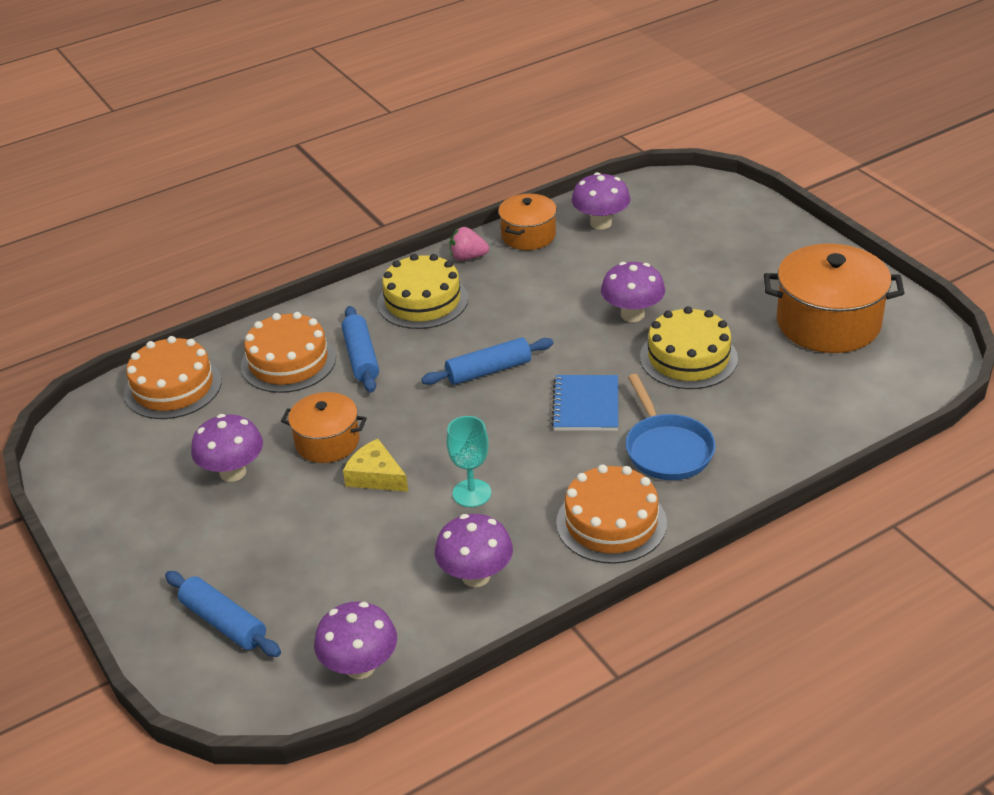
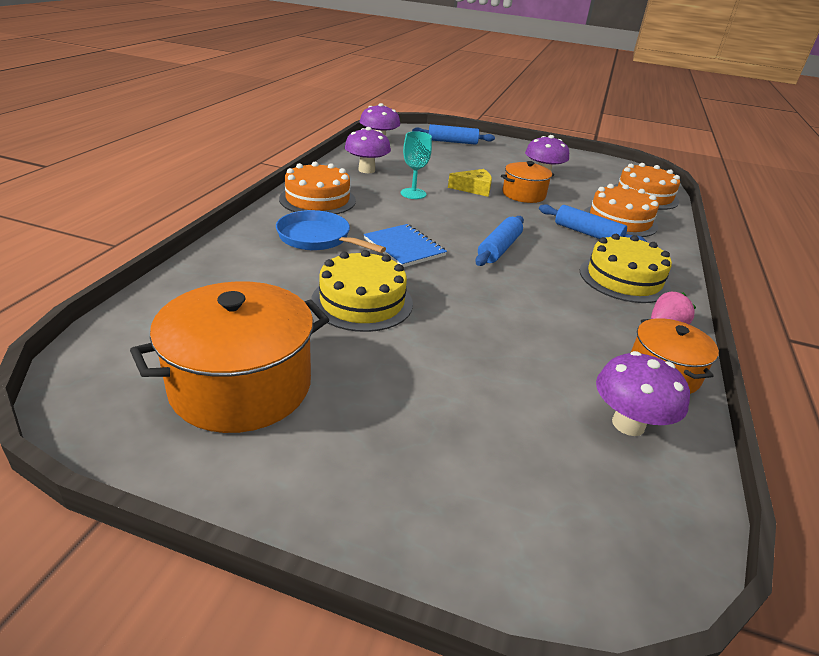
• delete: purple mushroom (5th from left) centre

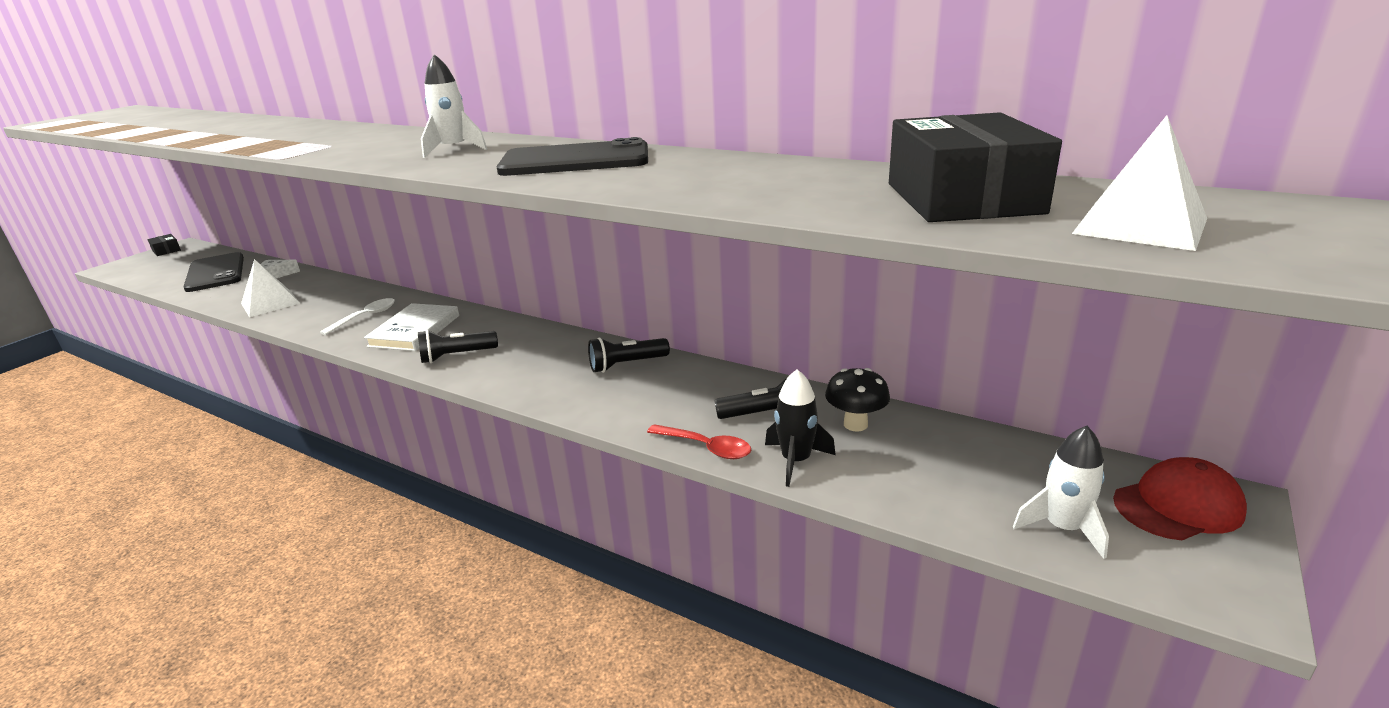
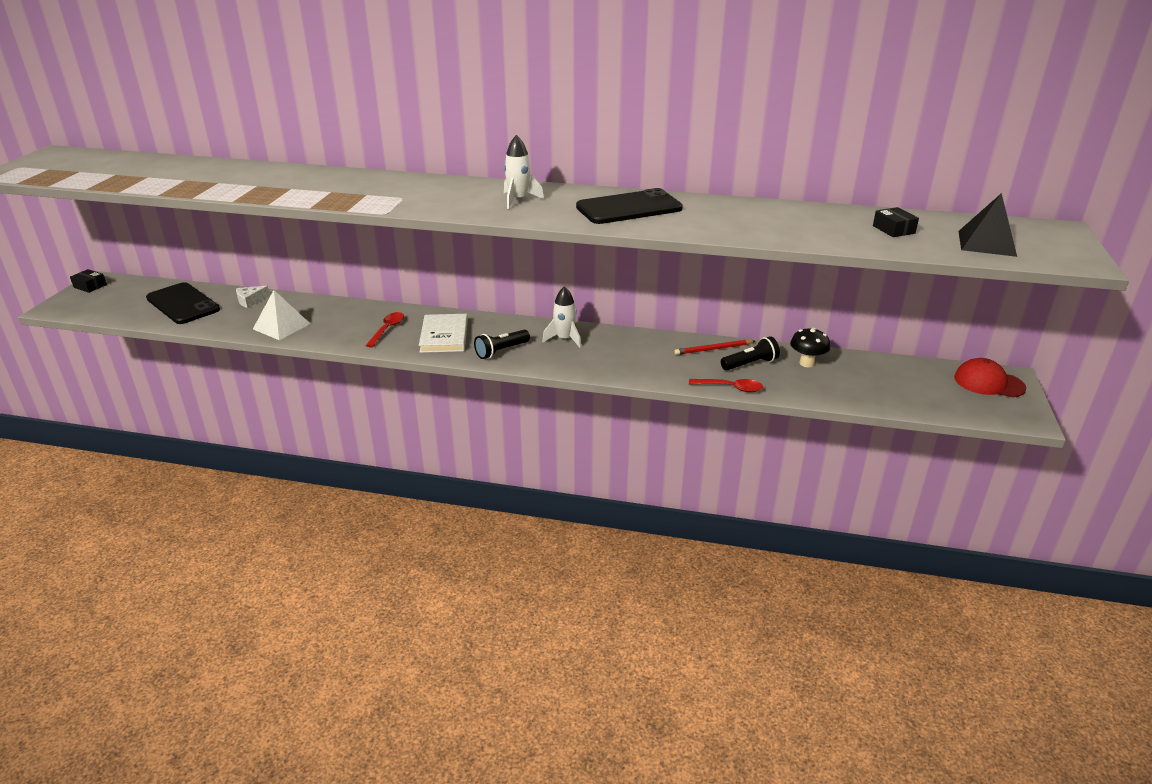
• recolor: white spoon middle left to red spoon (1st from left) centre
• move: white rocket (2nd from left) bottom right to centre
• insert: red pencil centre
• resize: black box (2nd from left) top right = top right x0.45
• rotate: red cap bottom right = middle right 120 degrees counterclockwise
• recolor: white pyramid (2nd from left) top right to black pyramid top right
• delete: black flashlight (2nd from left) centre
• delete: black rocket centre

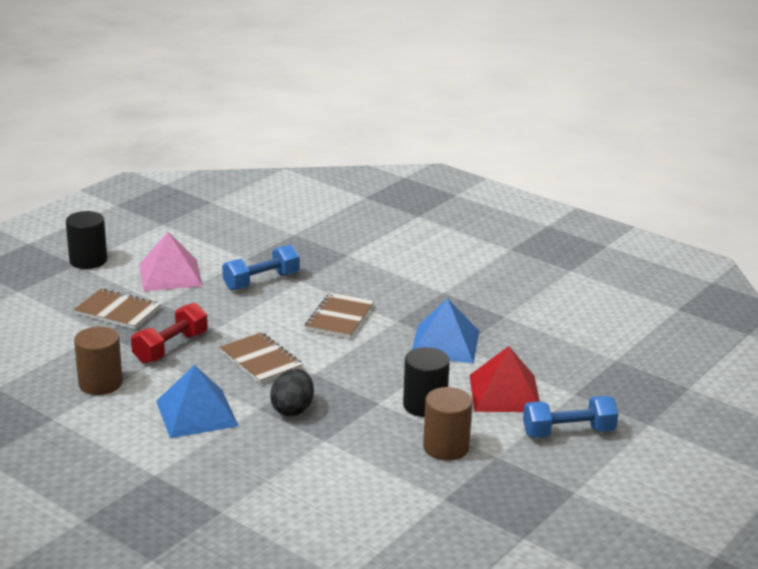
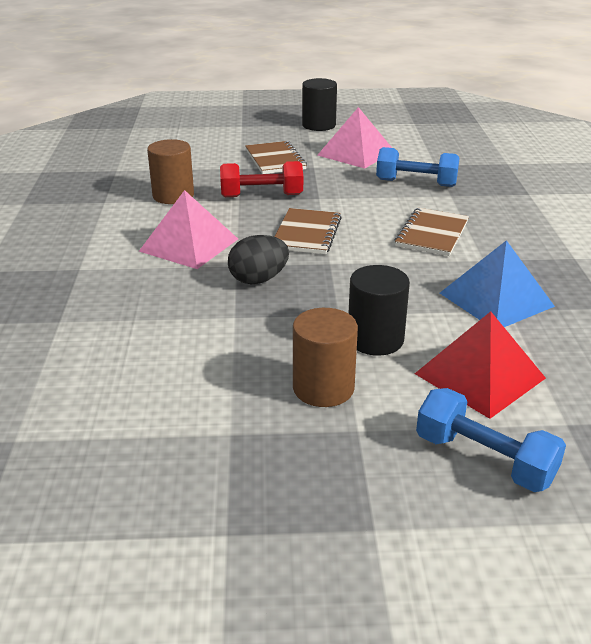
• recolor: blue pyramid (1st from left) bottom left to pink pyramid (1st from left) middle left
• rotate: brown notebook (3rd from left) centre = middle right 45 degrees counterclockwise

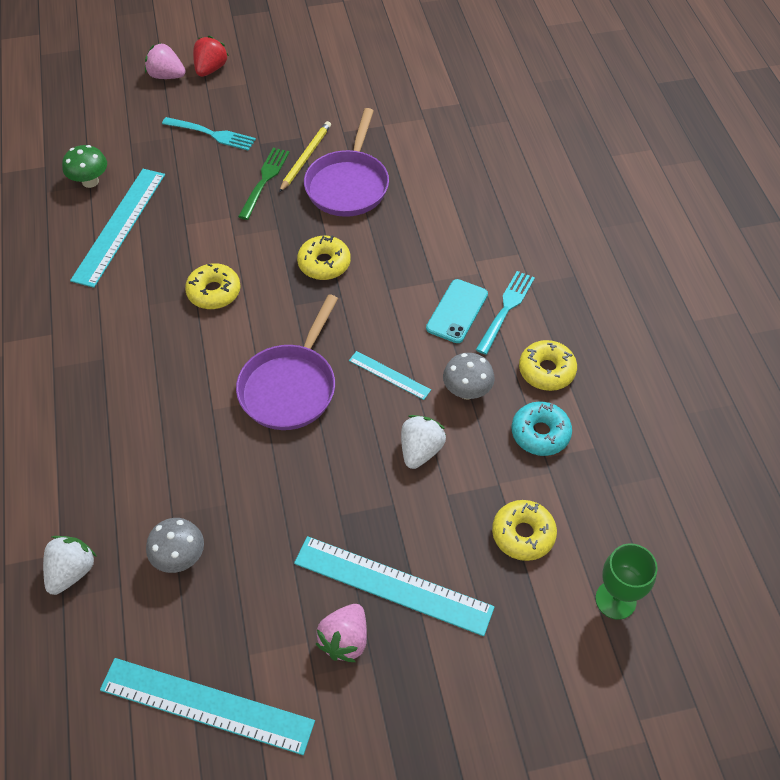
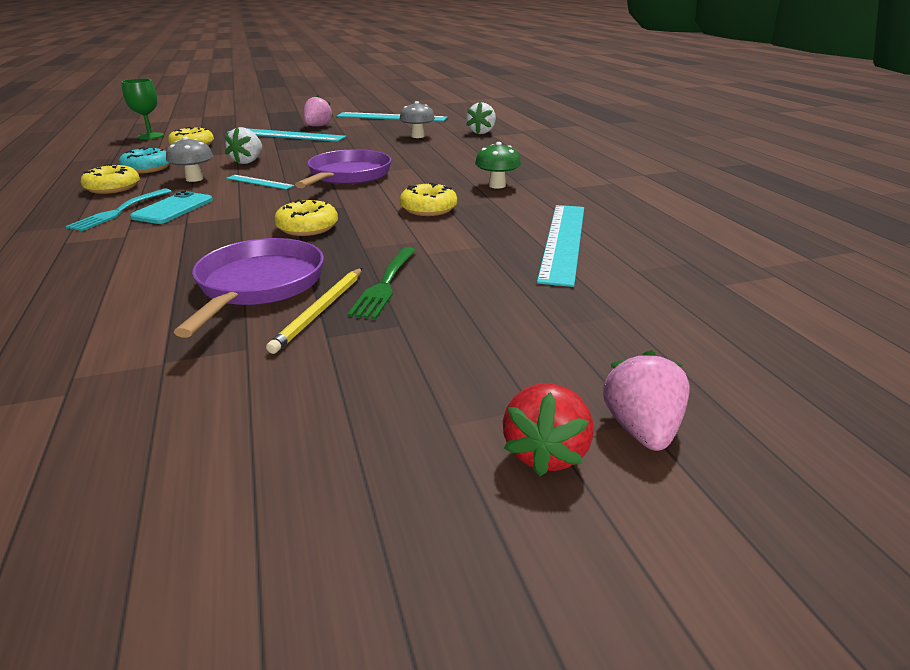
• move: green mushroom top left to top centre
• rotate: pink strawberry (1st from left in the first image) top left = middle right 105 degrees counterclockwise
• delete: turquoise fork (1st from left) top left

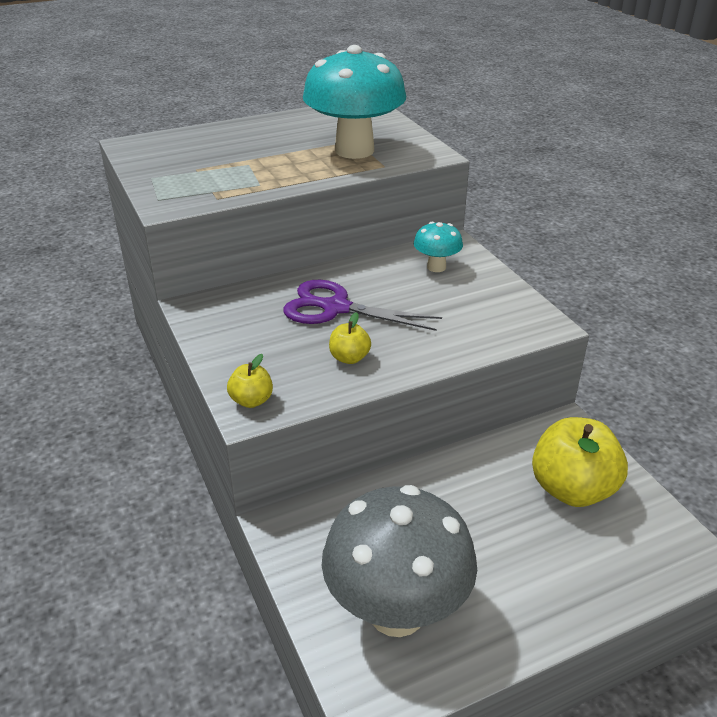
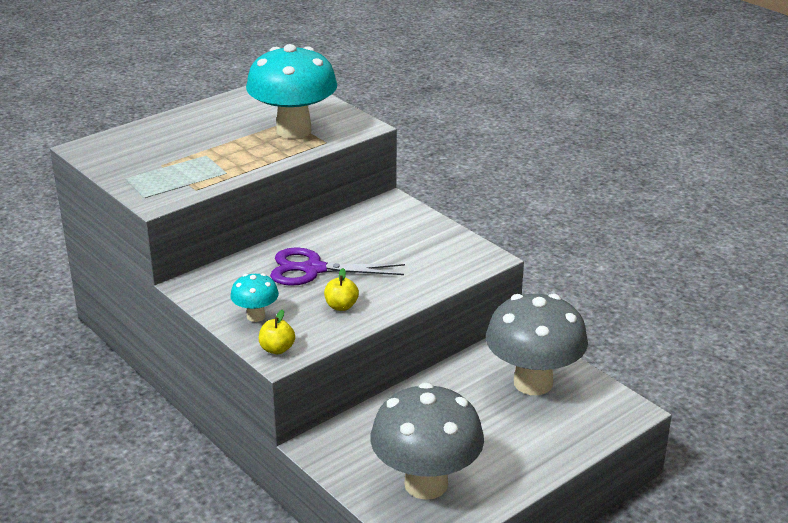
• move: turquoise mushroom (2nd from left in the first image) centre to turquoise mushroom (1st from left) middle left
• replace: yellow apple (3rd from left) middle right to grey mushroom (2nd from left) middle right

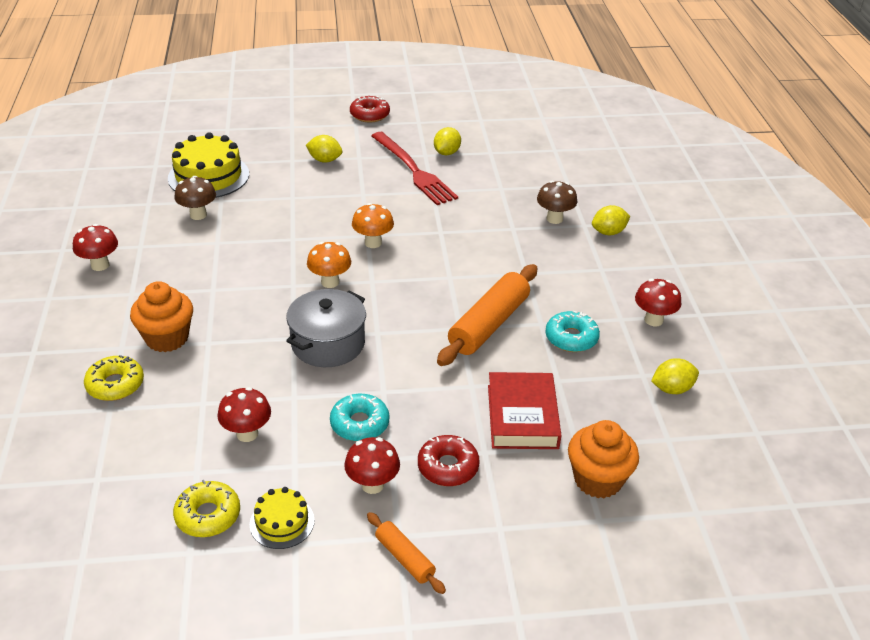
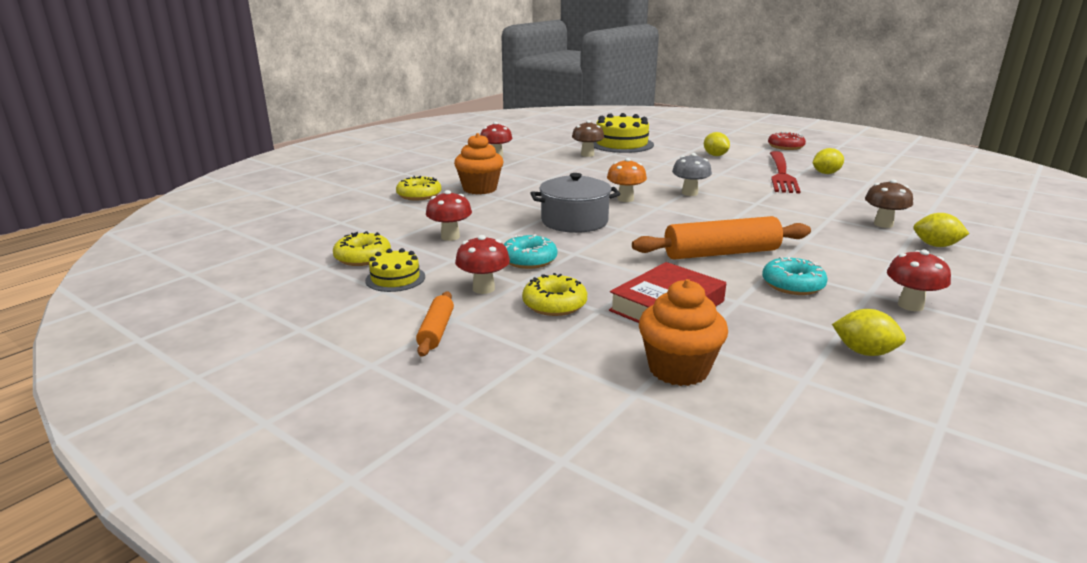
• recolor: red donut (2nd from left) bottom centre to yellow donut (3rd from left) centre
• recolor: orange mushroom (2nd from left) centre to grey mushroom top centre

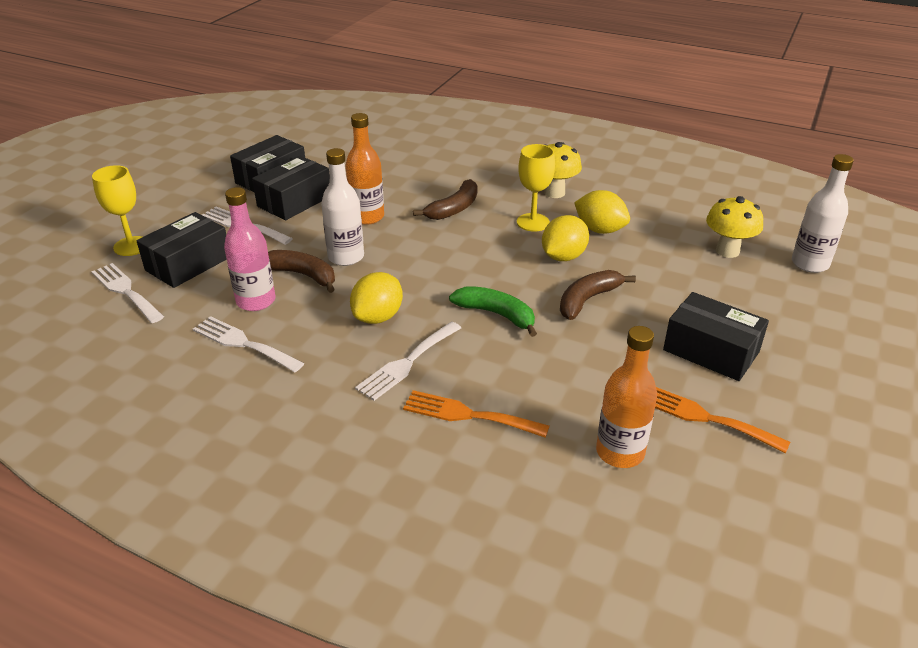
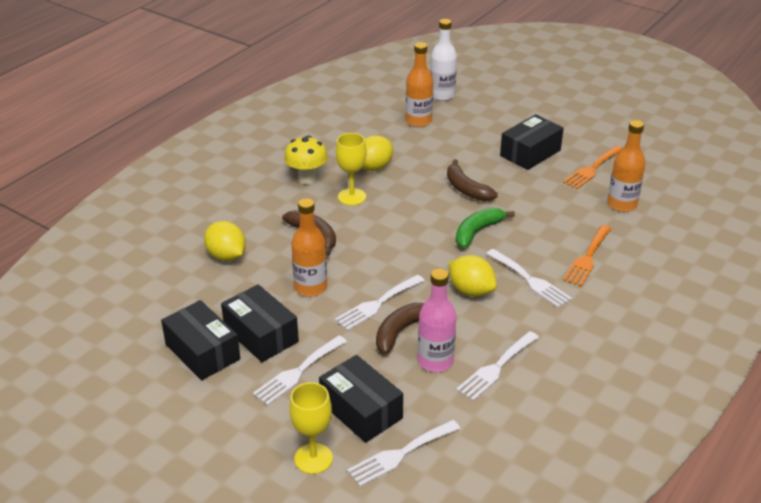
• move: yellow lemon (2nd from left in the first image) centre to yellow lemon (1st from left) middle left
• replace: white bottle (1st from left) top centre to white fork (2nd from left) centre
• replace: yellow mushroom (2nd from left) middle right to orange bottle (2nd from left) top centre

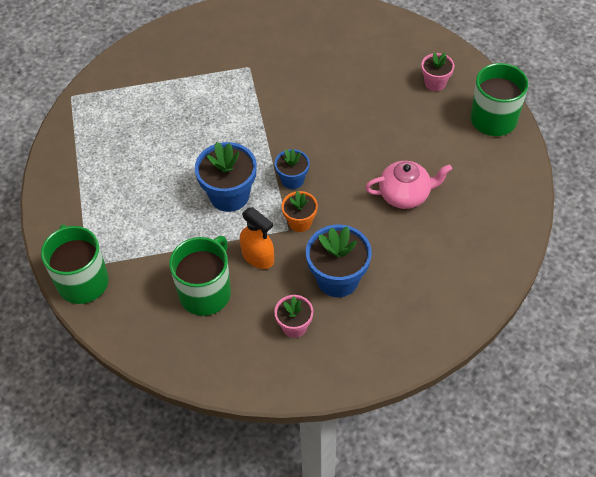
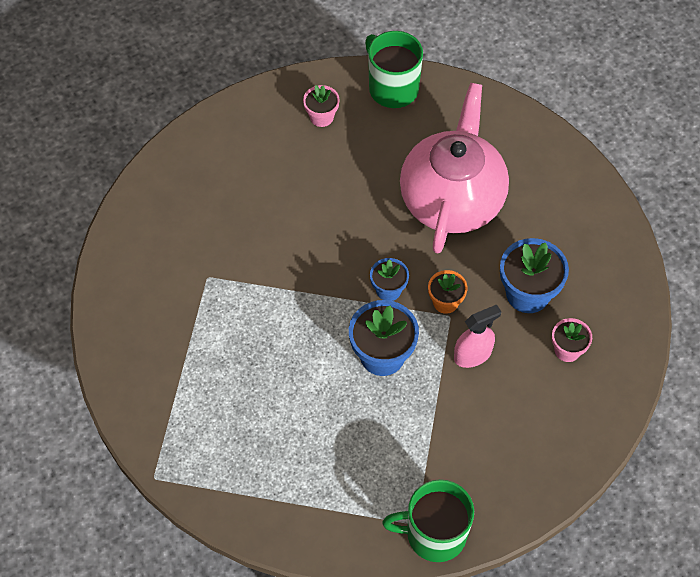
• resize: pink teapot middle right = top centre x1.94
• recolor: orange spray bottle centre to pink spray bottle middle right
• delete: green mug (2nd from left) centre

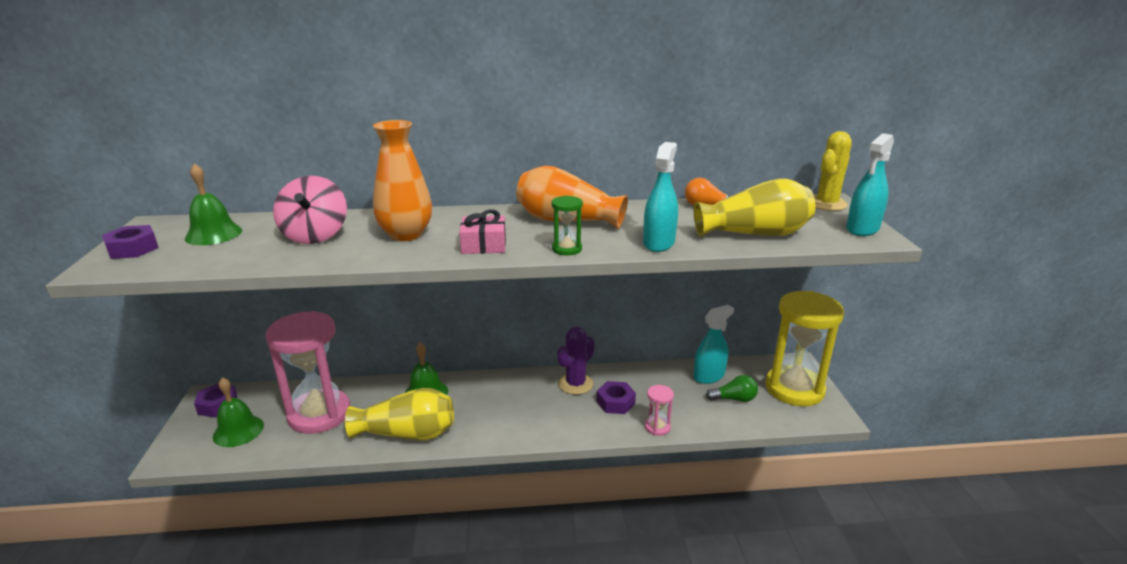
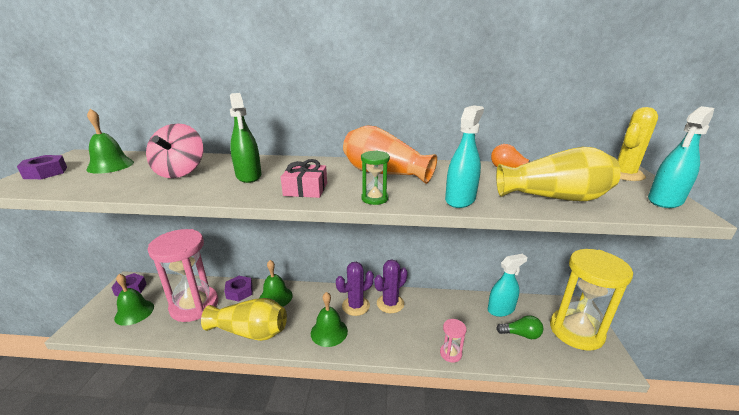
• move: purple nut (3rd from left) bottom centre to bottom left
• replace: orange vase (1st from left) top centre to green spray bottle top left
• insert: green bell (4th from left) bottom centre
• insert: purple cactus (1st from left) bottom centre

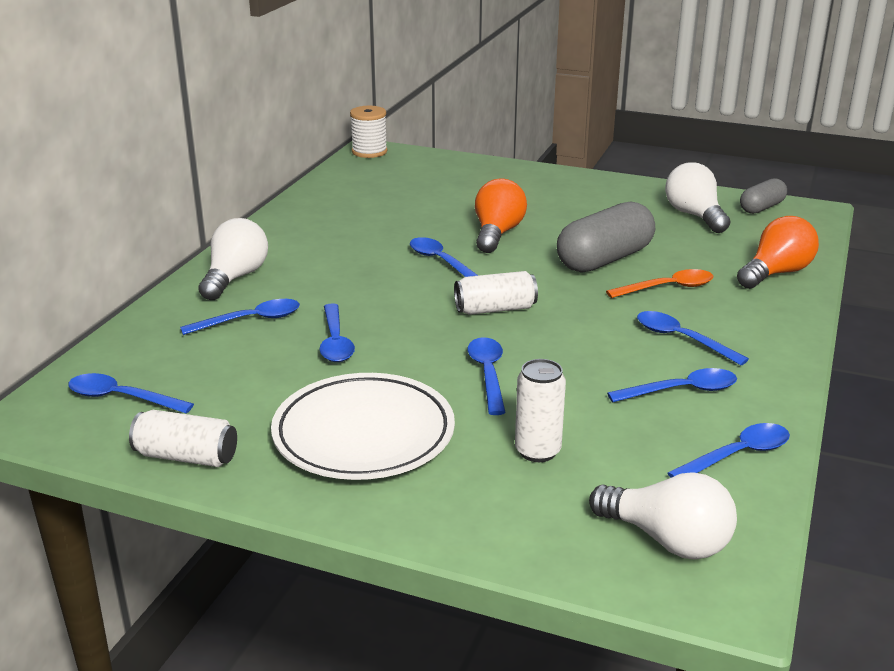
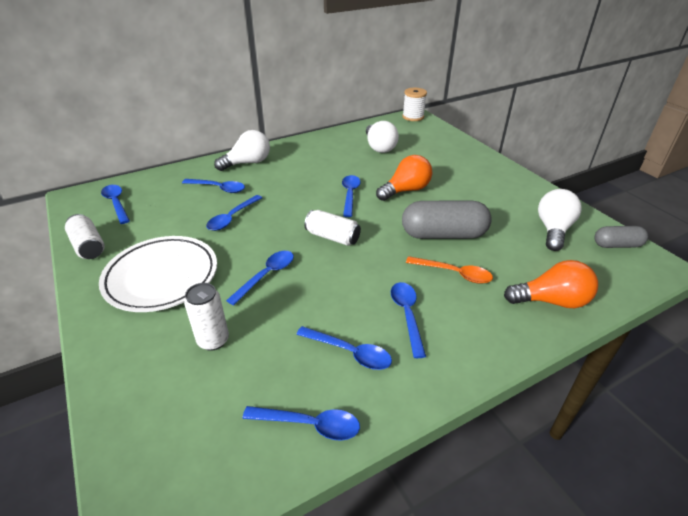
• move: white light bulb (2nd from left) bottom right to top centre

